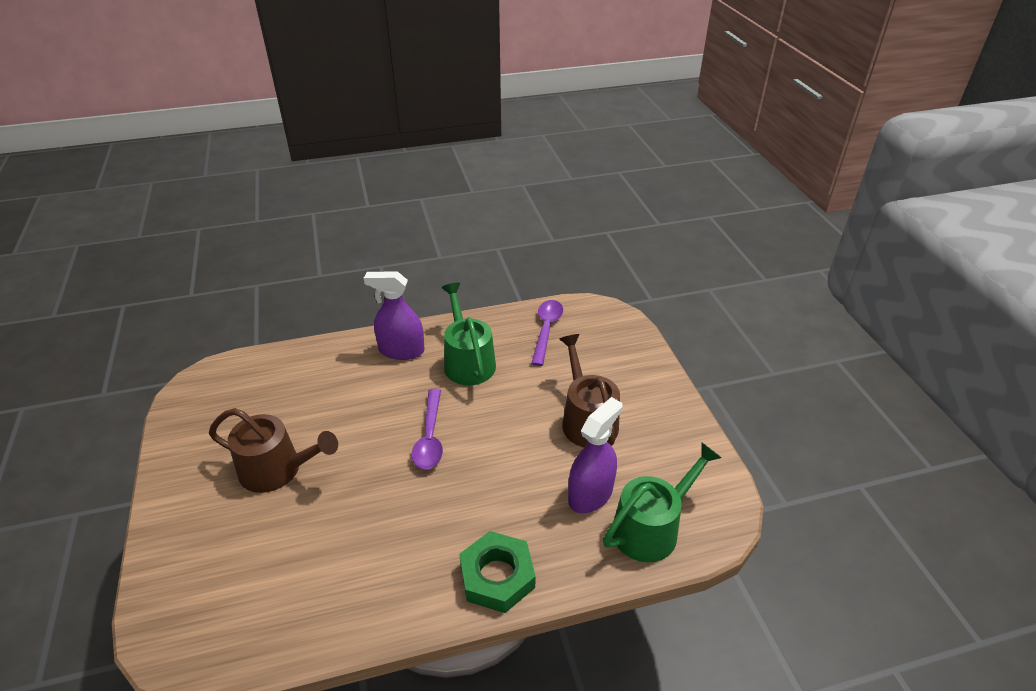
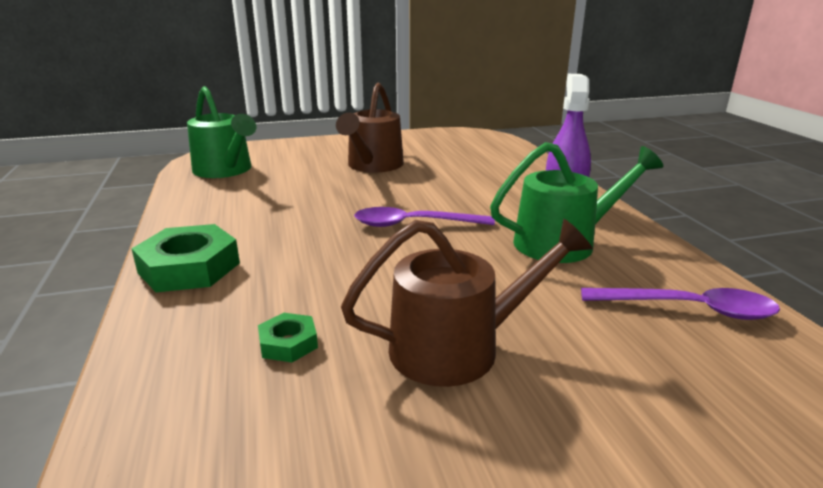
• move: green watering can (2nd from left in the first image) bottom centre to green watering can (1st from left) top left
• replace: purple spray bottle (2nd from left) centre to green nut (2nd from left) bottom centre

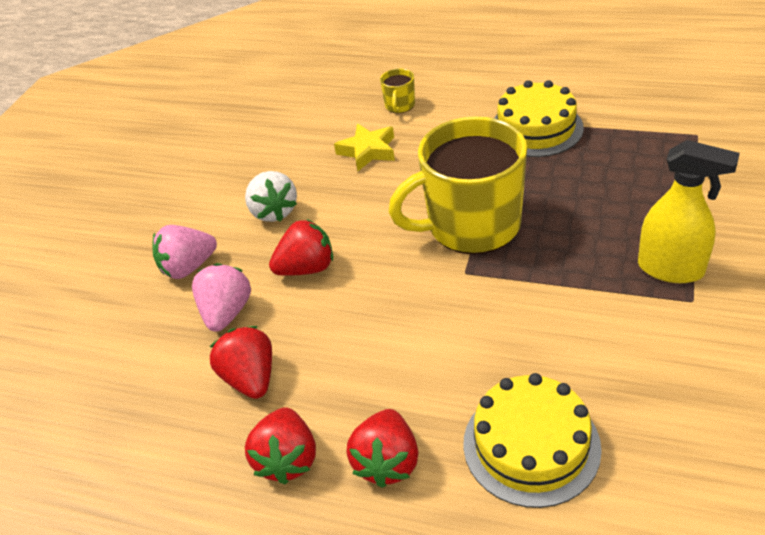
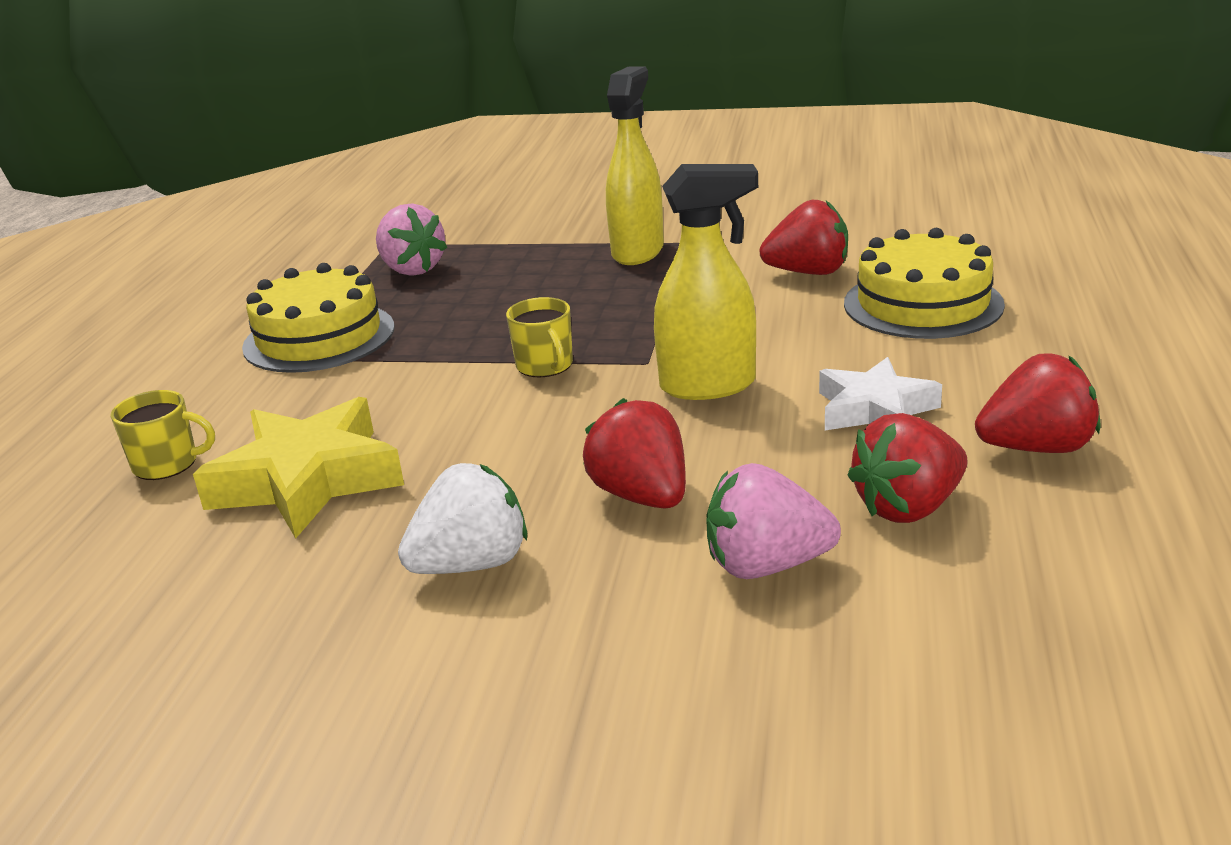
• resize: yellow star top centre = middle left x1.55
• move: pink strawberry (1st from left) middle left to top centre
• resize: yellow mug (2nd from left) centre = centre x0.40
• insert: yellow spray bottle (2nd from left) centre
• move: red strawberry (4th from left in the first image) bottom centre to red strawberry (2nd from left) top centre
• insert: white star middle right

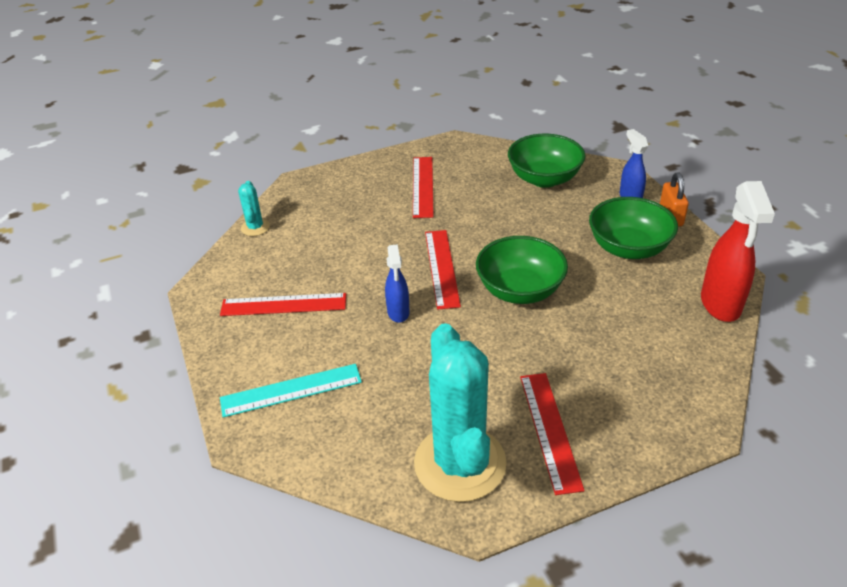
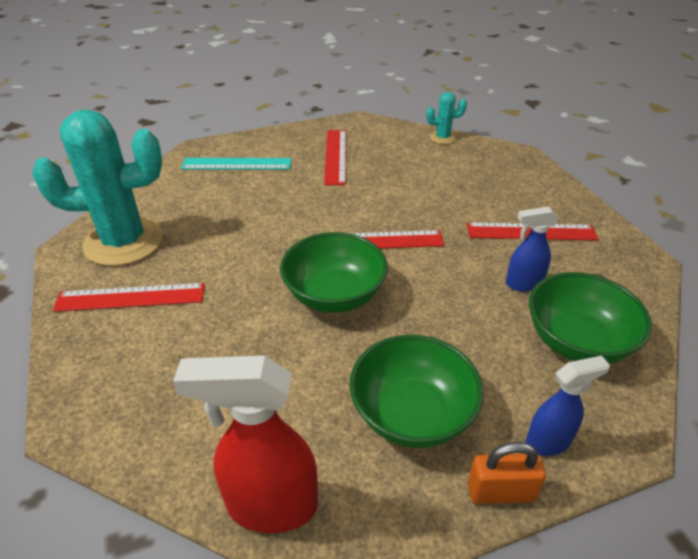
• rotate: turquoise ruler centre = top centre 75 degrees counterclockwise
• move: blue spray bottle (1st from left) centre to middle right

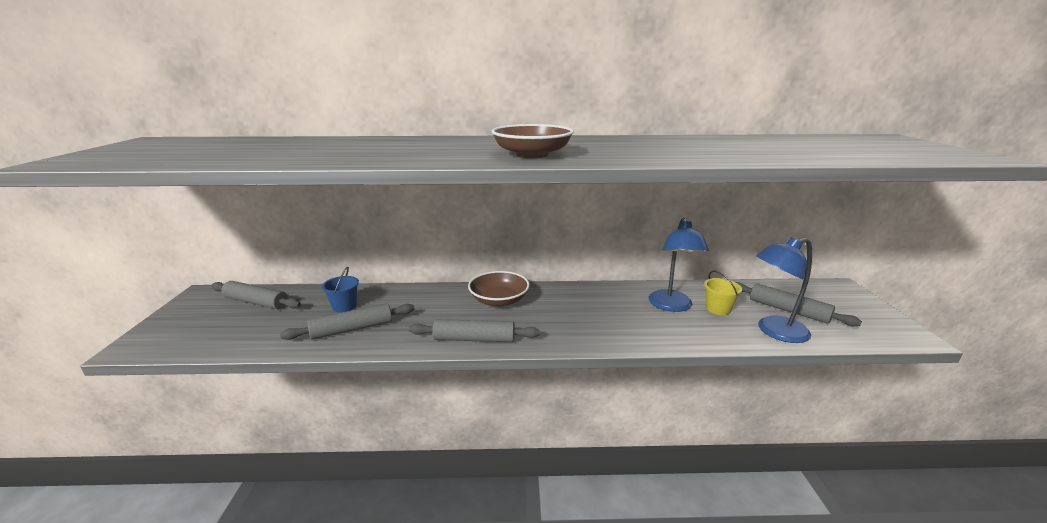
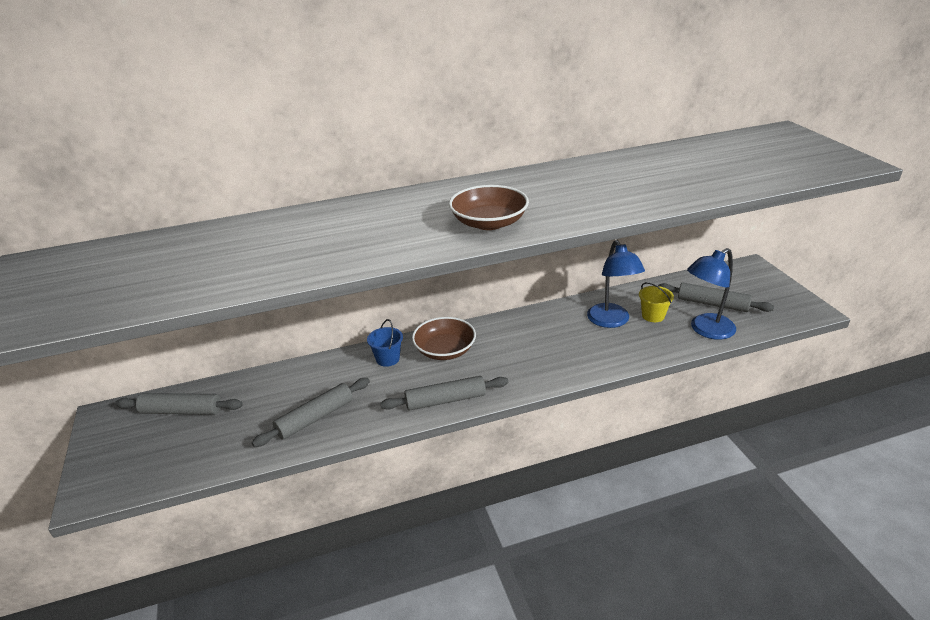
• move: blue bucket middle left to centre

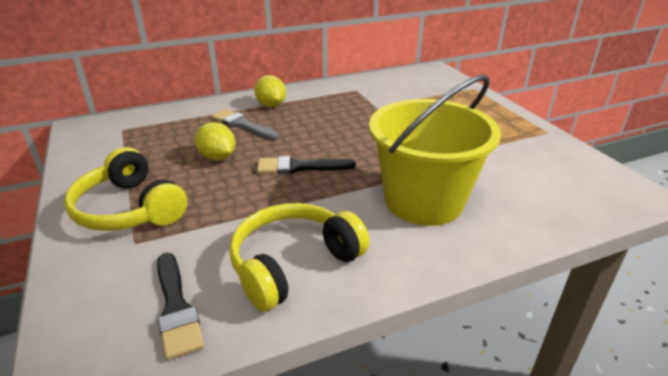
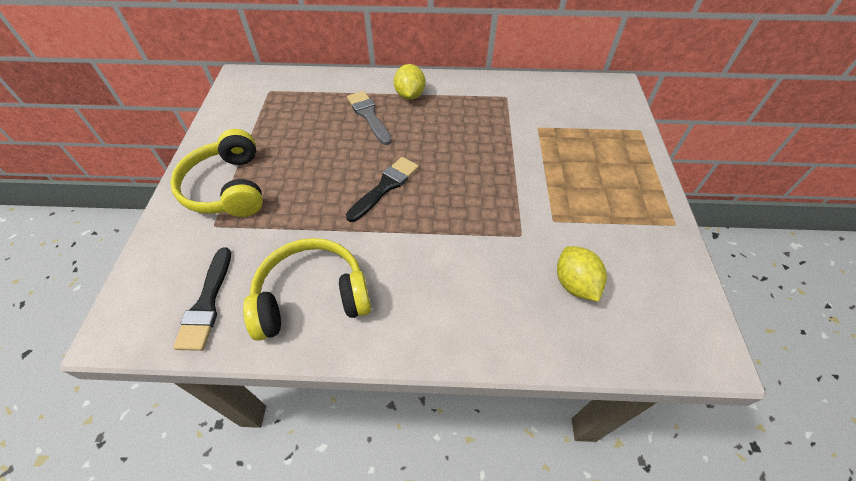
• rotate: black brush (2nd from left) centre = centre 105 degrees clockwise
• move: yellow lemon (1st from left in the first image) middle left to yellow lemon (2nd from left) middle right
• delete: yellow bucket centre

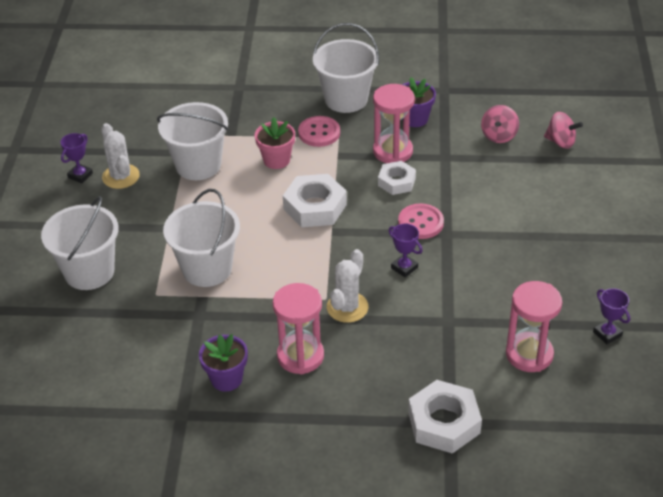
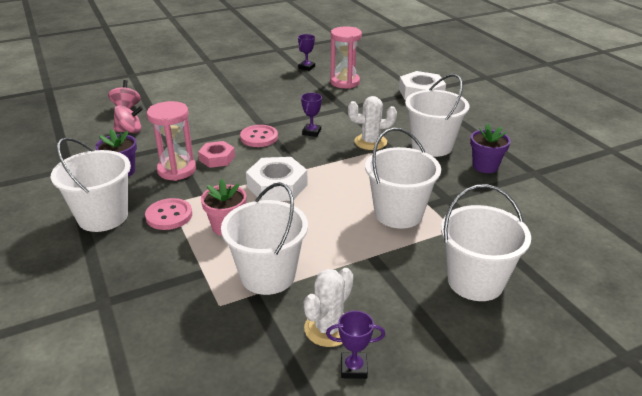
• recolor: white nut (2nd from left) centre to pink nut centre
• replace: pink hourglass (1st from left) centre to white bucket (4th from left) top right

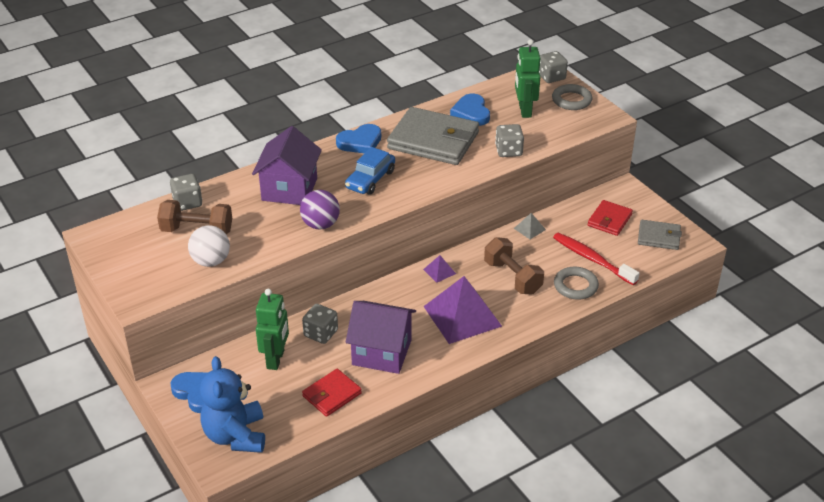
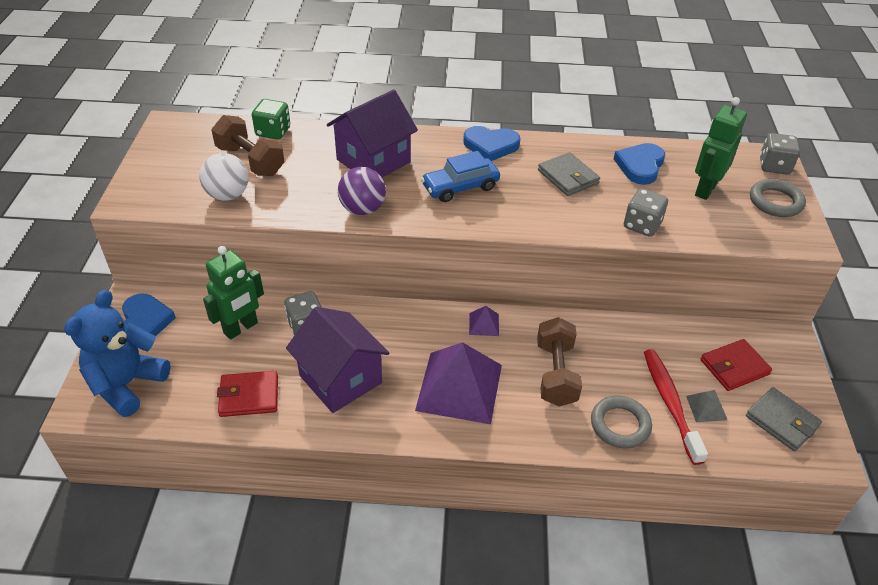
• recolor: grey dice (1st from left) middle left to green dice top left
• resize: grey wallet (1st from left) top centre = top centre x0.53
• move: grey pyramid centre to bottom right

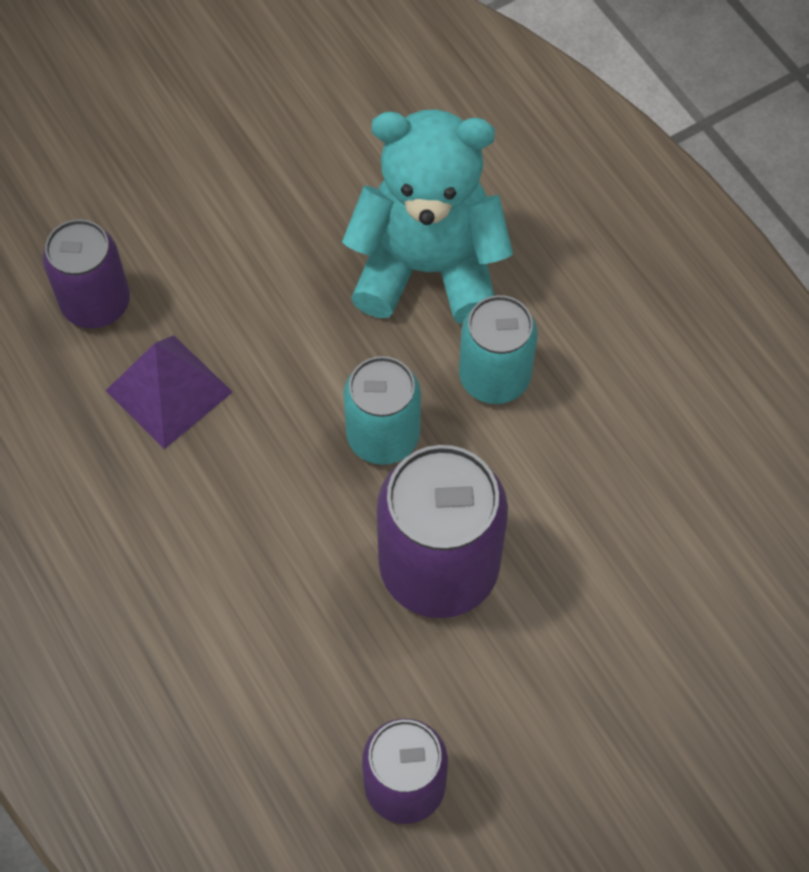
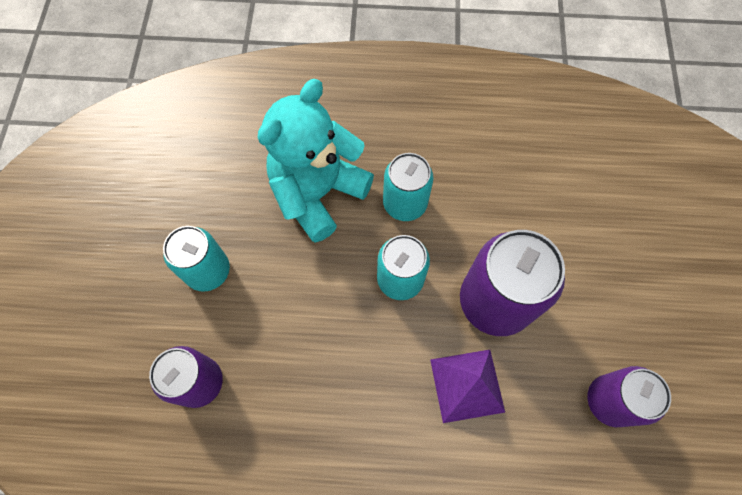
• insert: turquoise can (1st from left) middle left
• move: purple pyramid middle left to bottom centre

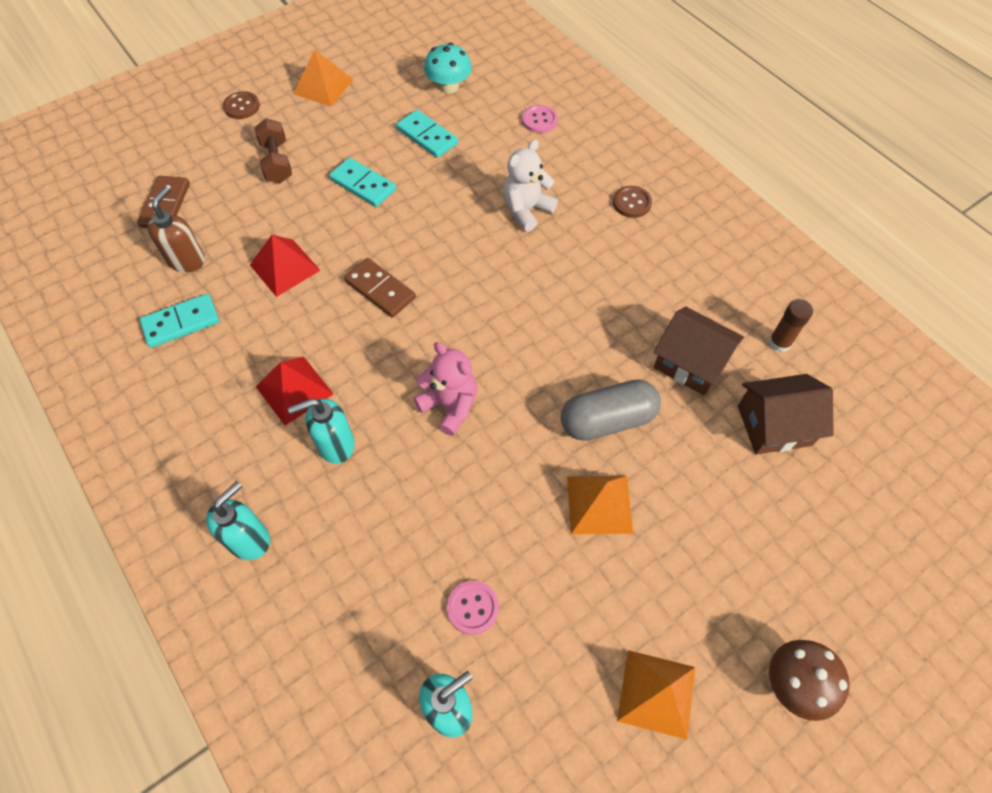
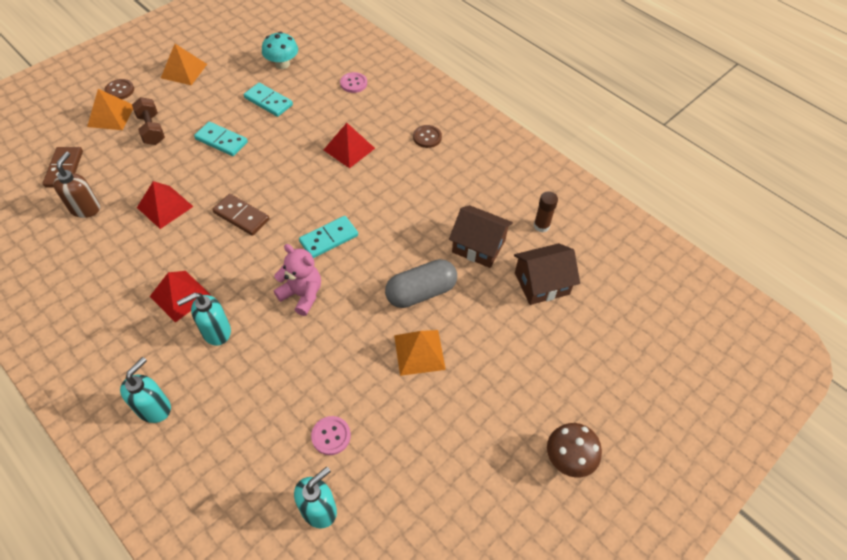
• move: orange pyramid (3rd from left in the first image) bottom centre to orange pyramid (1st from left) top left
• move: turquoise domino (1st from left in the first image) middle left to turquoise domino (3rd from left) centre
• replace: white teddy bear top centre to red pyramid (3rd from left) top centre

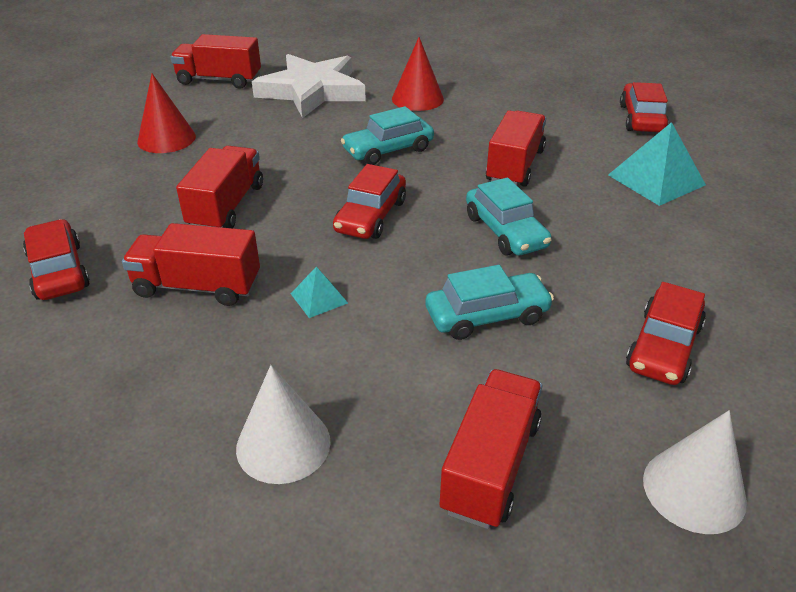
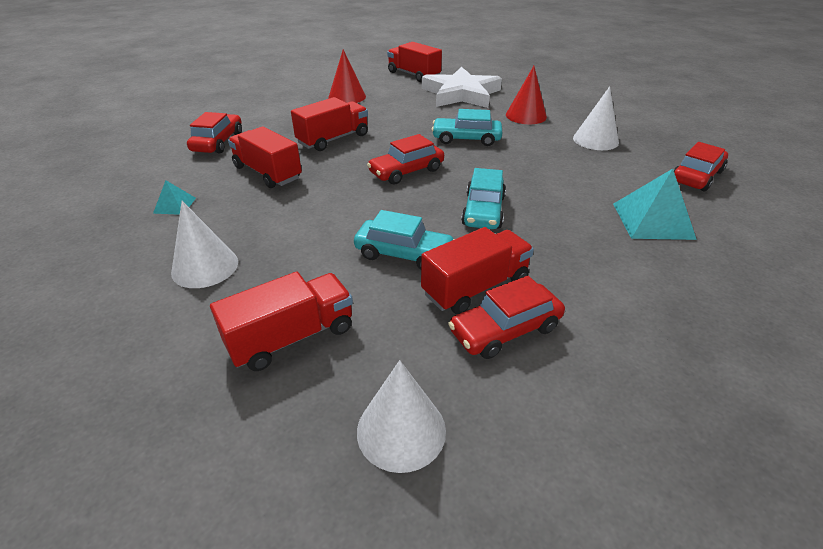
• move: turquoise pyramid (1st from left) centre to middle left
• move: red truck (5th from left) top centre to centre
• insert: white cone (3rd from left) top right

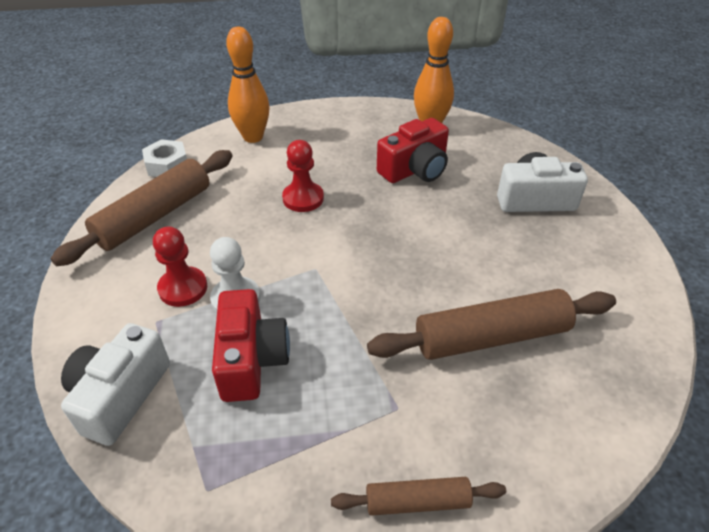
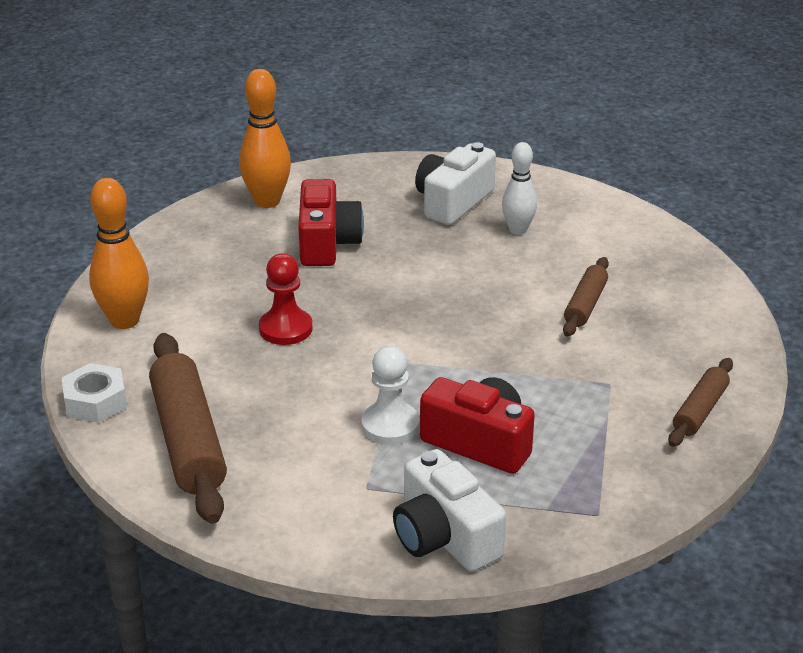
• insert: white bowling pin top centre
• resize: brown rolling pin (3rd from left in the first image) middle right = middle right x0.54
• delete: red pawn (1st from left) middle left

